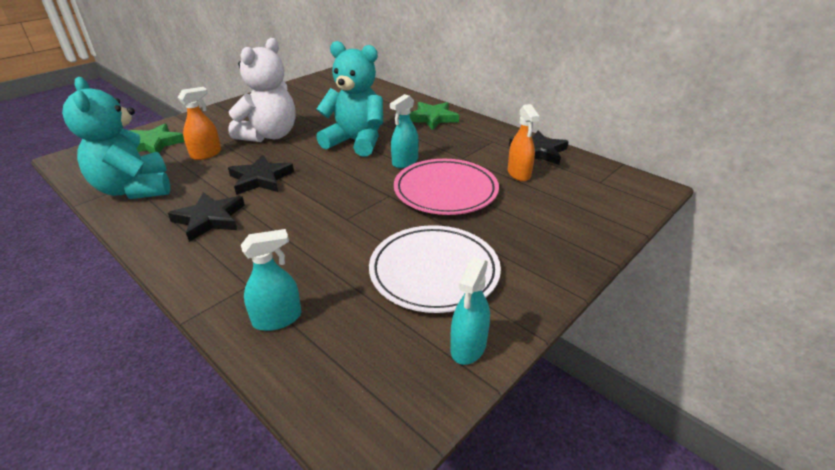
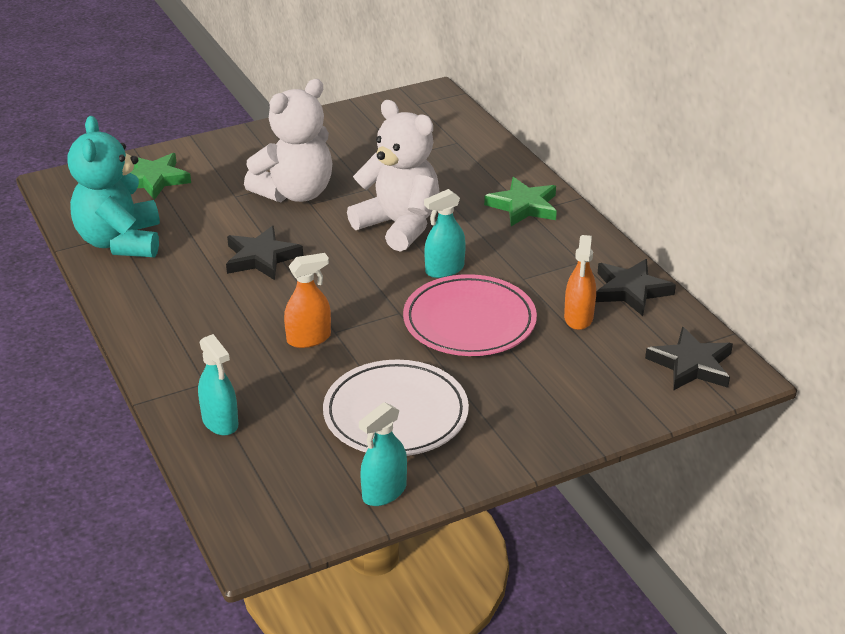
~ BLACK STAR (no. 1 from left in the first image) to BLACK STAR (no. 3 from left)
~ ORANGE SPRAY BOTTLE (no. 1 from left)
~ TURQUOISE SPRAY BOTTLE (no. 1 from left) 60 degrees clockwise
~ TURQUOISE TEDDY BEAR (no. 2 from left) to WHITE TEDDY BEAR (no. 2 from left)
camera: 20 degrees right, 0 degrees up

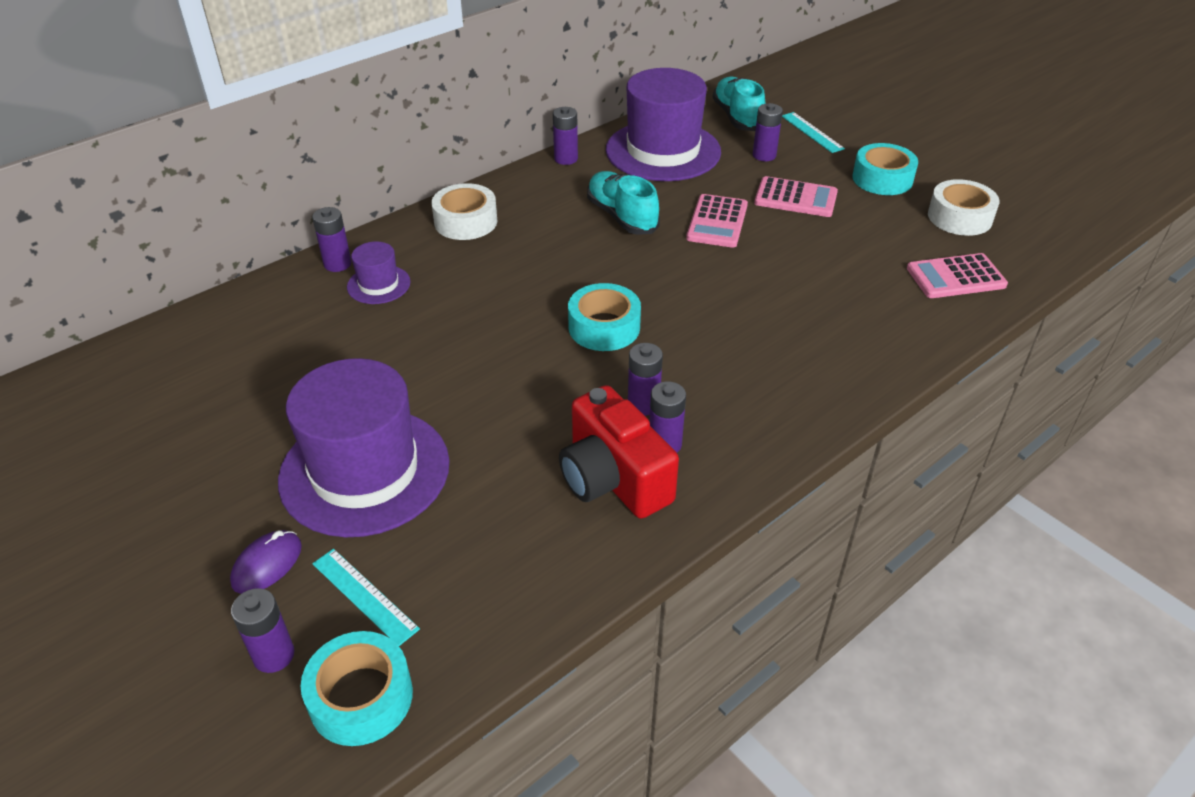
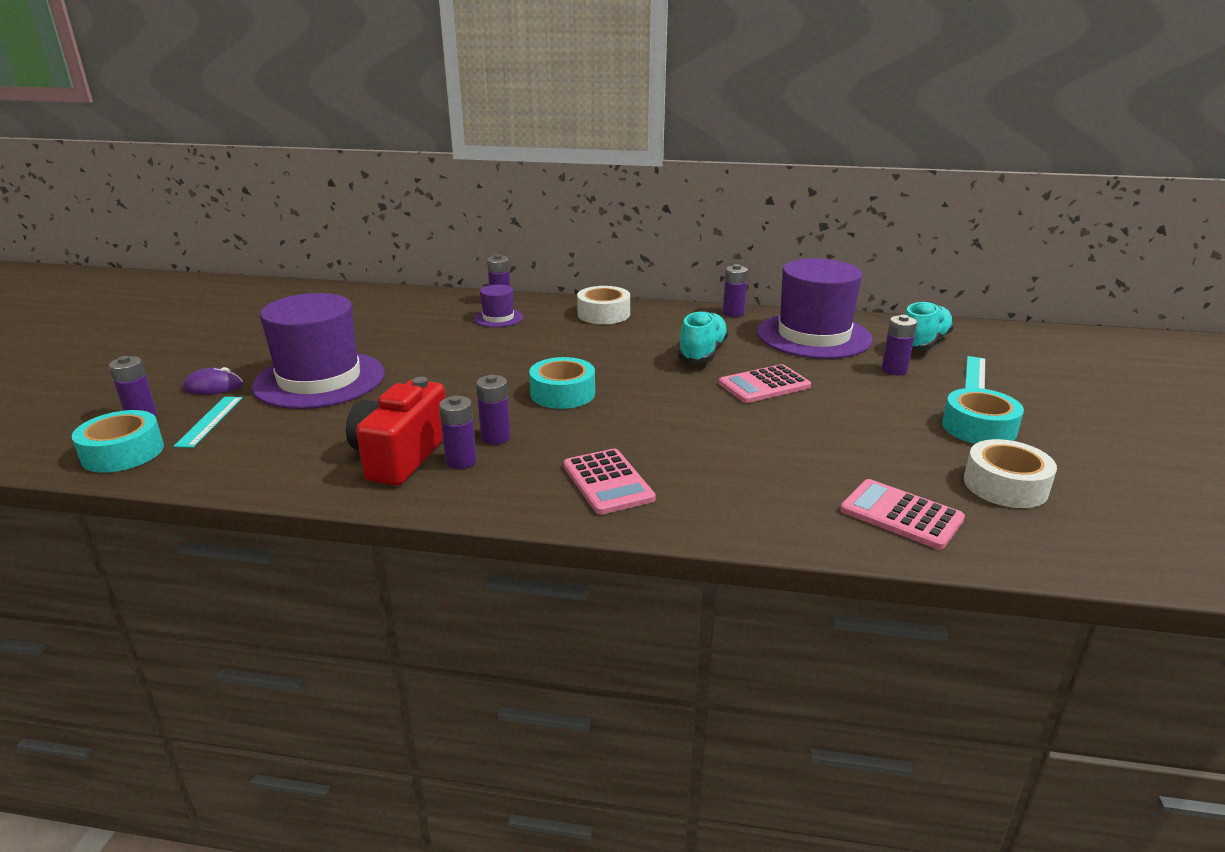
~ PINK CALCULATOR (no. 2 from left in the first image) to PINK CALCULATOR (no. 1 from left)
camera: 50 degrees right, 15 degrees down

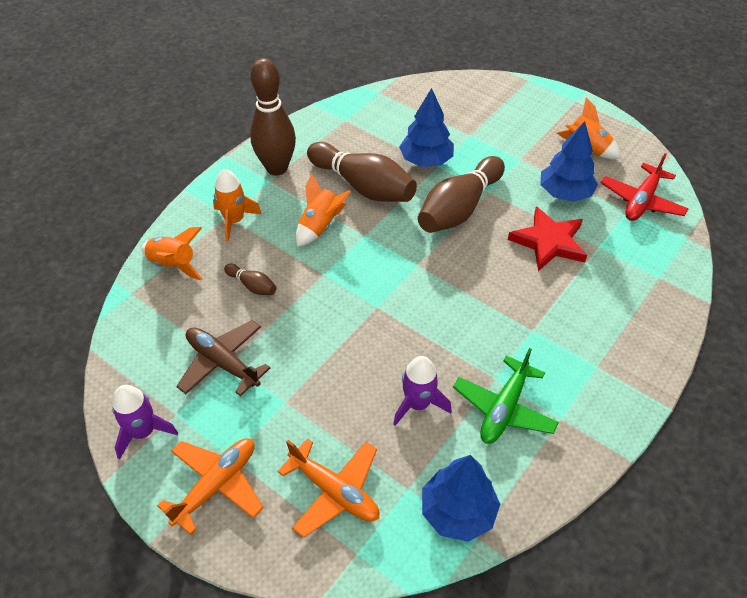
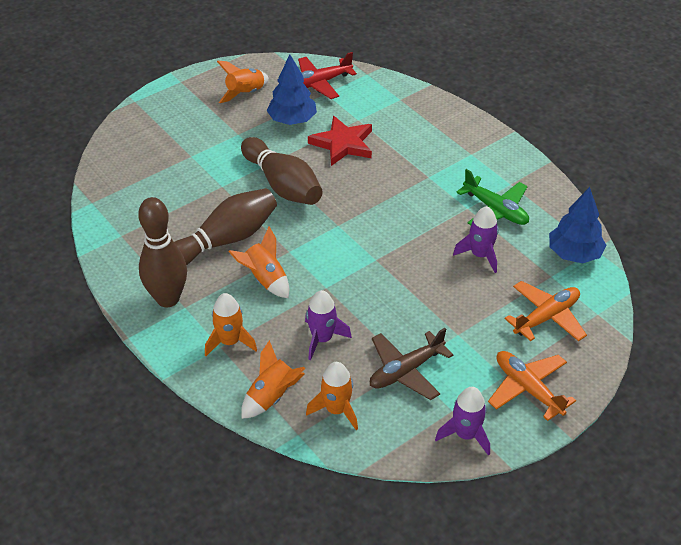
~ BROWN BOWLING PIN (no. 1 from left) to PURPLE ROCKET (no. 1 from left)
- BLUE TREE (no. 1 from left)
~ RED PLANE 105 degrees clockwise
+ ORANGE ROCKET (no. 5 from left)
camera: 75 degrees left, 5 degrees down

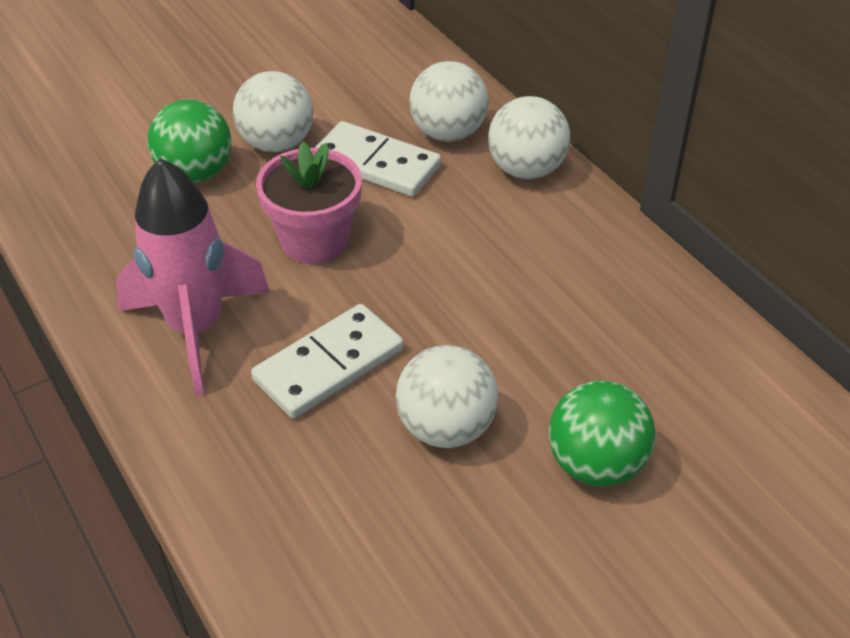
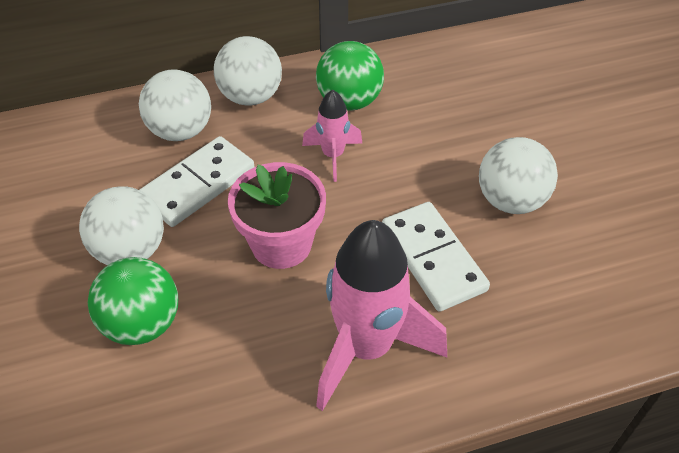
~ GREEN BALL (no. 2 from left)
+ PINK ROCKET (no. 1 from left)
camera: 75 degrees left, 5 degrees up

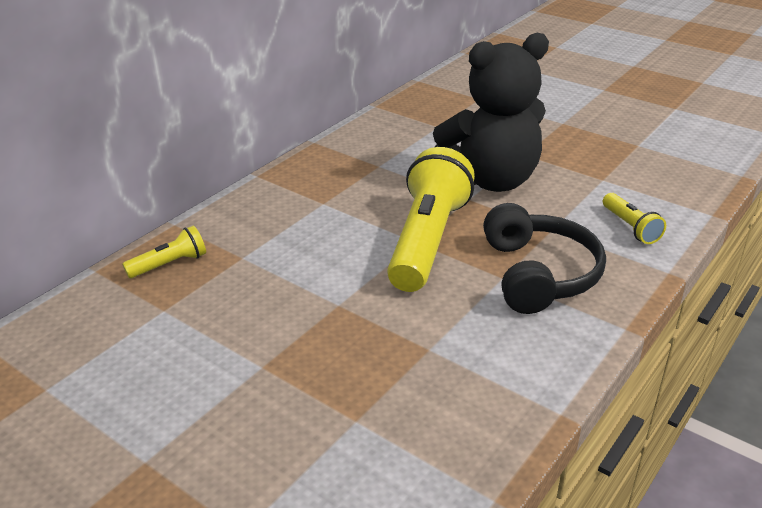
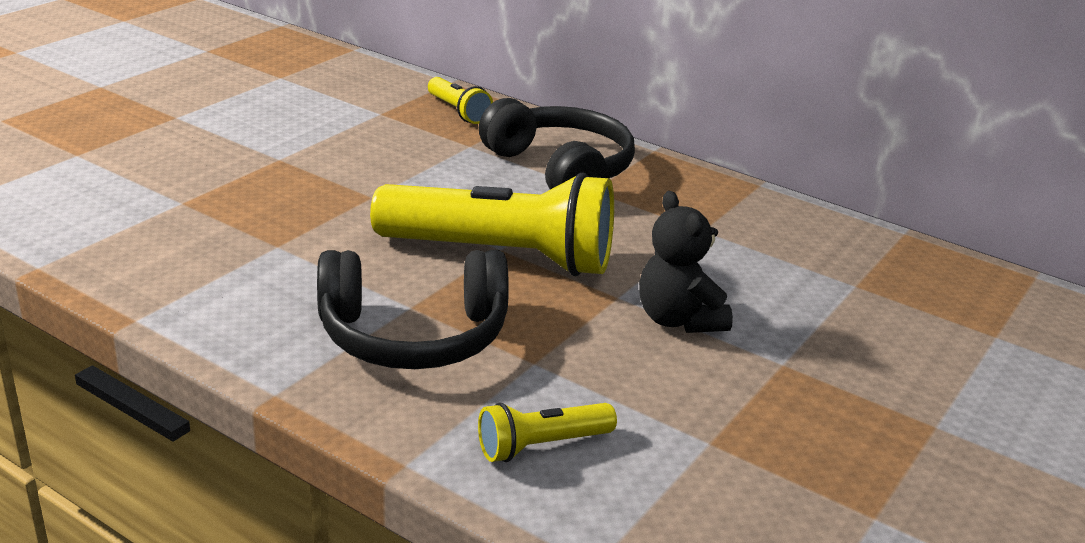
~ BLACK TEDDY BEAR x0.52
+ BLACK HEADPHONES (no. 2 from left)
camera: 85 degrees right, 5 degrees down

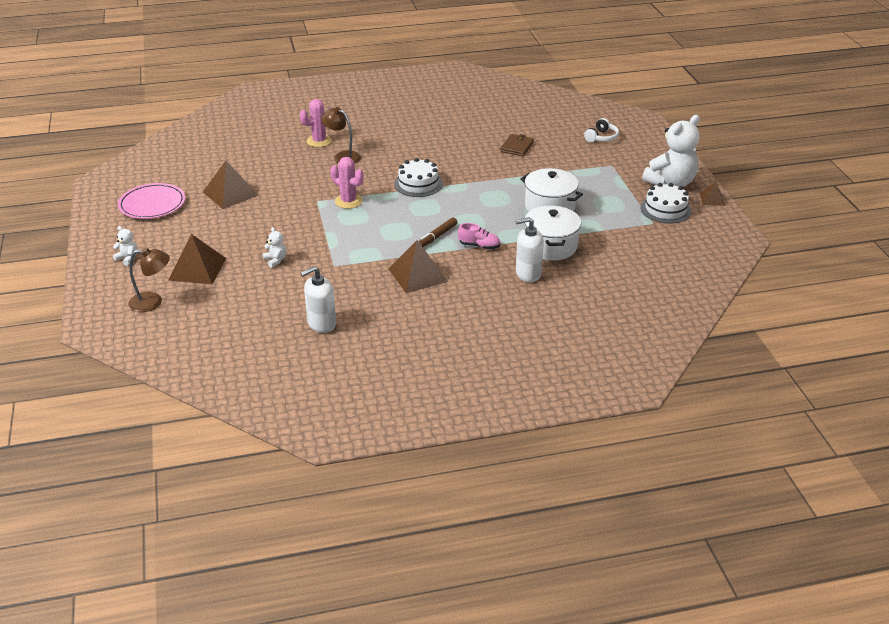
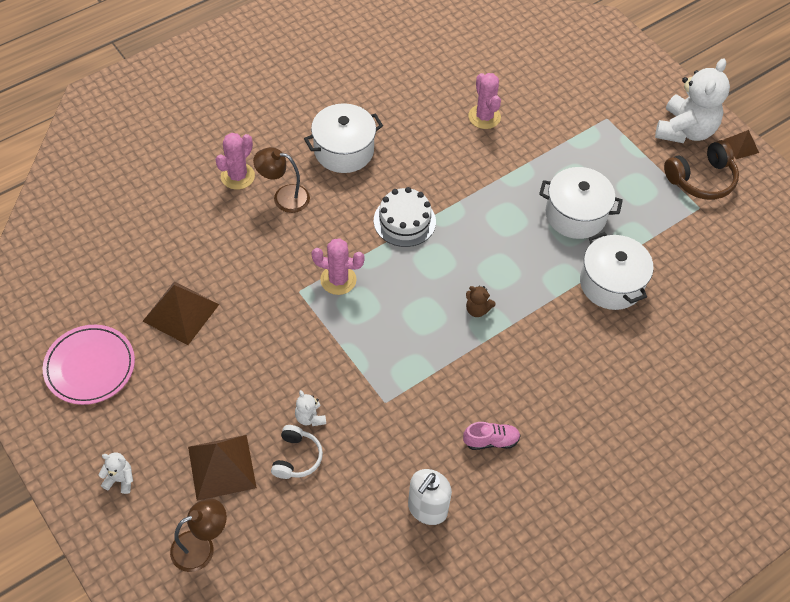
~ WHITE TEDDY BEAR (no. 2 from left) 150 degrees counterclockwise
- BROWN PYRAMID (no. 3 from left)
~ BROWN MARKER to BROWN TEDDY BEAR
~ PINK SHOE
~ BROWN WALLET to PINK CACTUS (no. 3 from left)
- WHITE SOAP DISPENSER (no. 2 from left)
~ WHITE HEADPHONES
~ WHITE CAKE (no. 2 from left) to BROWN HEADPHONES
+ WHITE POT (no. 1 from left)
camera: 25 degrees left, 20 degrees up

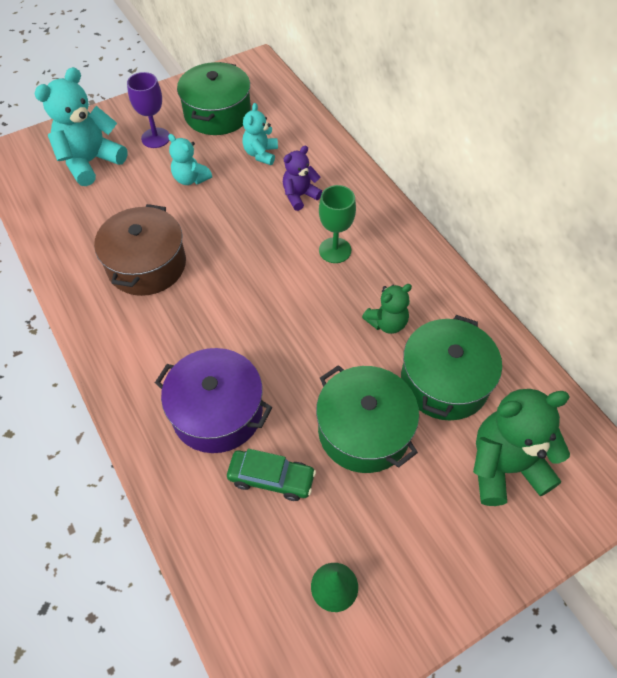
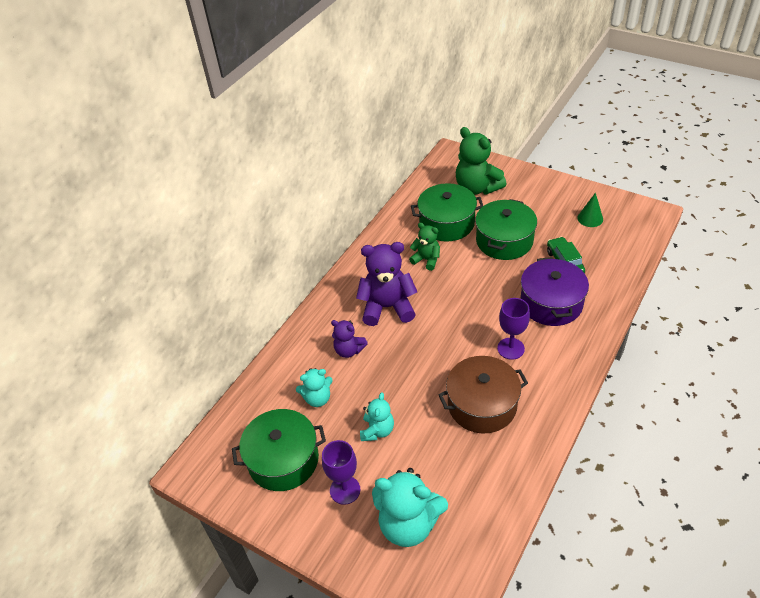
~ GREEN GOBLET to PURPLE TEDDY BEAR (no. 2 from left)
+ PURPLE GOBLET (no. 2 from left)
camera: 115 degrees left, 10 degrees down

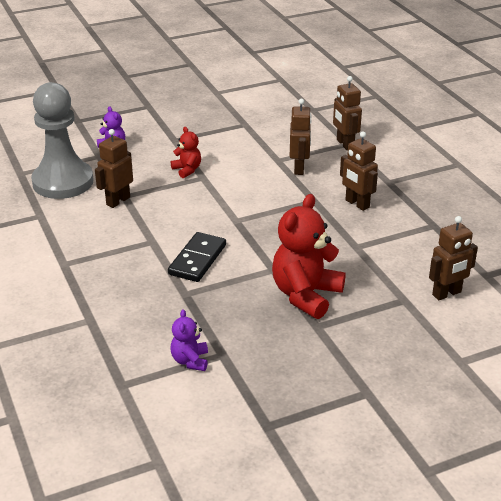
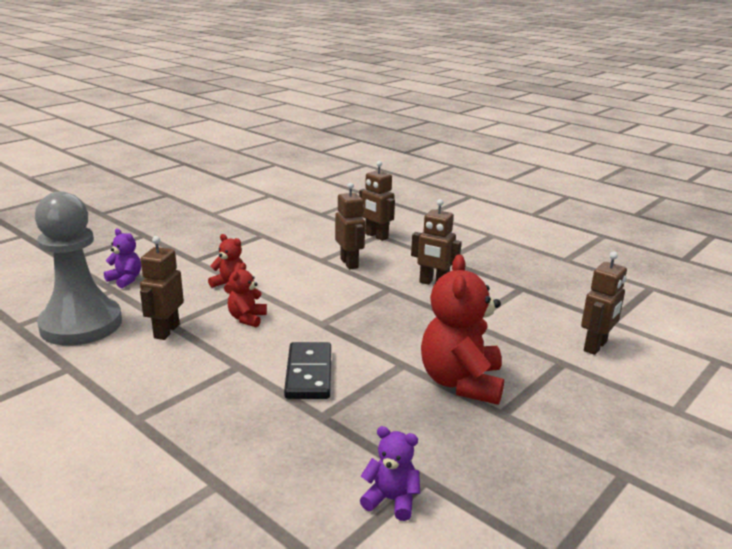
~ PURPLE TEDDY BEAR (no. 2 from left) 135 degrees clockwise
+ RED TEDDY BEAR (no. 2 from left)
camera: 25 degrees left, 10 degrees down

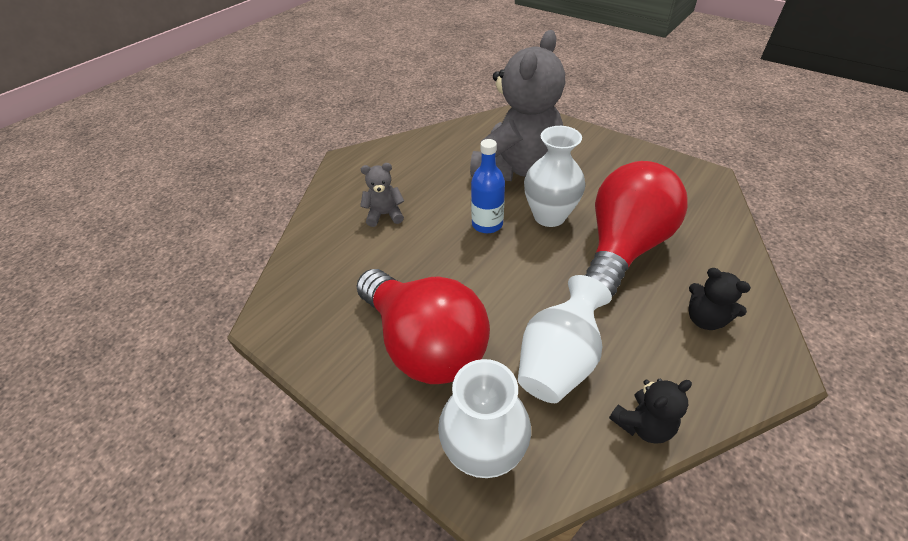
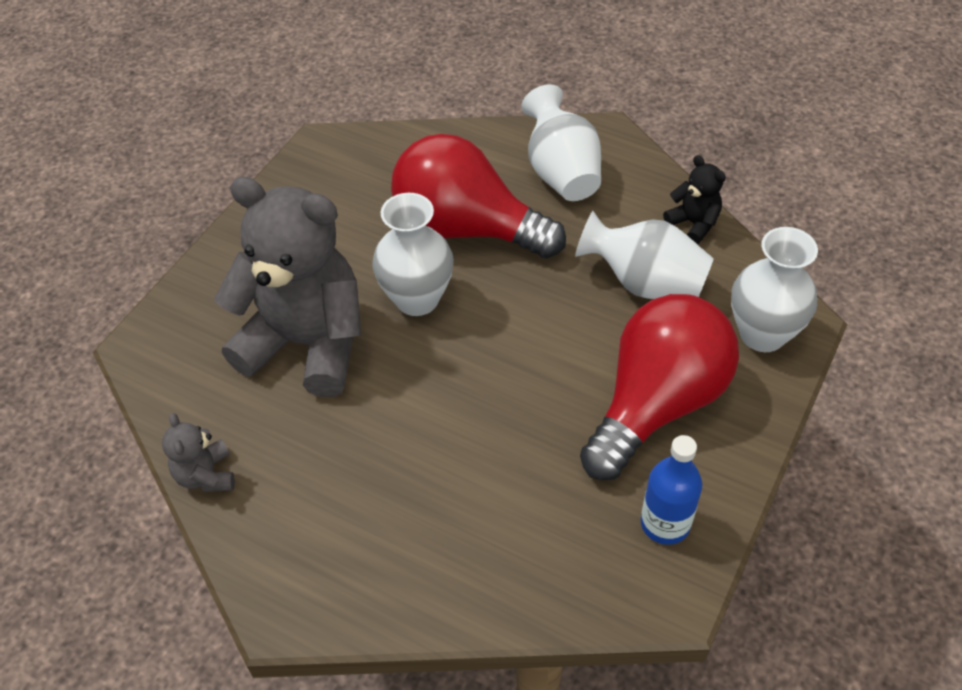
~ GREY TEDDY BEAR (no. 1 from left)
~ BLUE BOTTLE
~ BLACK TEDDY BEAR (no. 2 from left) to WHITE VASE (no. 2 from left)
camera: 100 degrees left, 5 degrees up

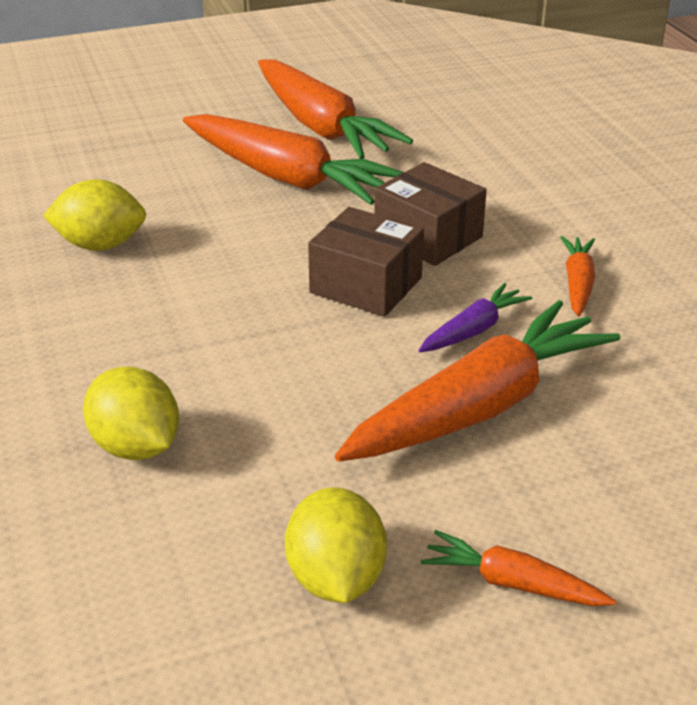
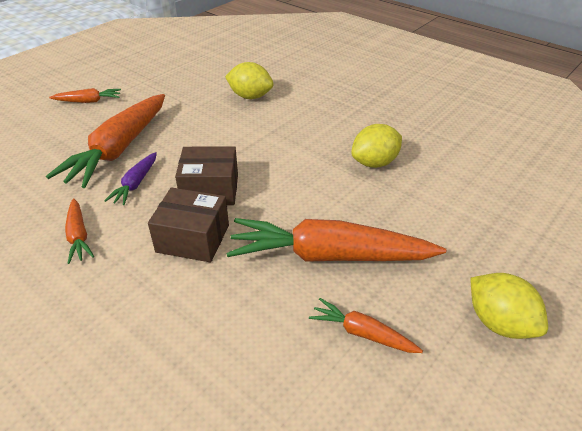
~ ORANGE CARROT (no. 2 from left in the first image) x0.47
~ YELLOW LEMON (no. 3 from left)
camera: 150 degrees right, 5 degrees up

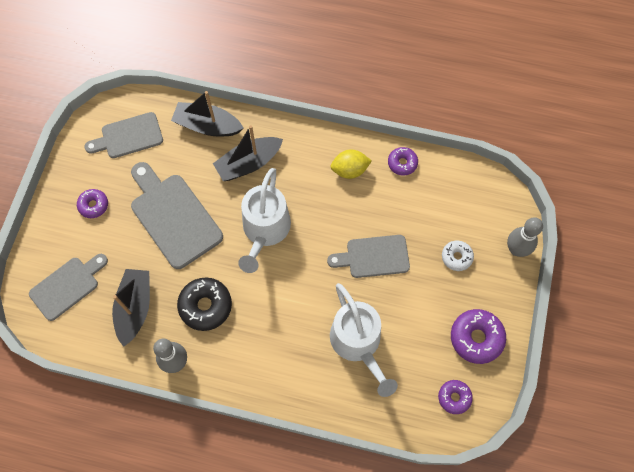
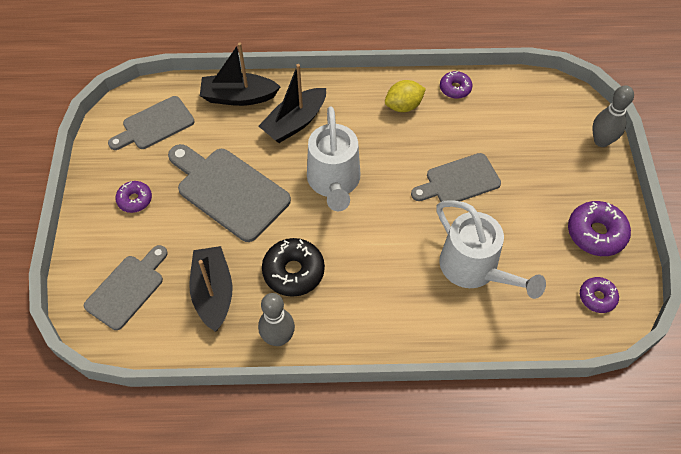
- WHITE DONUT
camera: 15 degrees left, 10 degrees down

